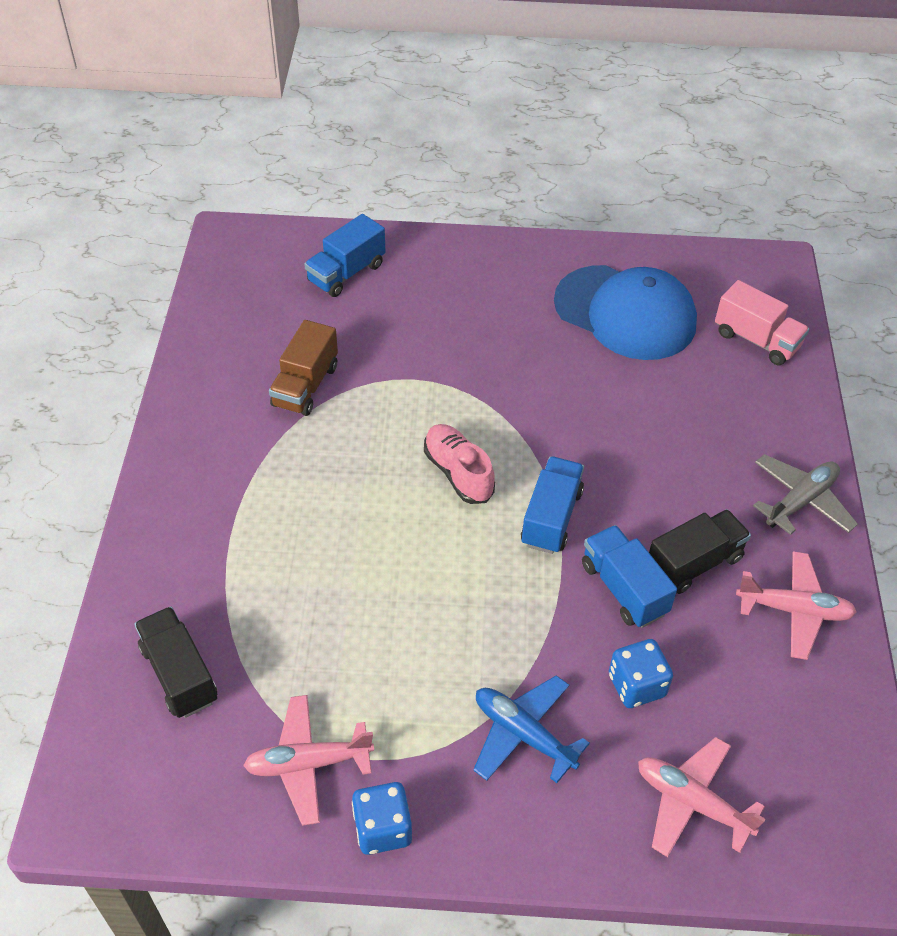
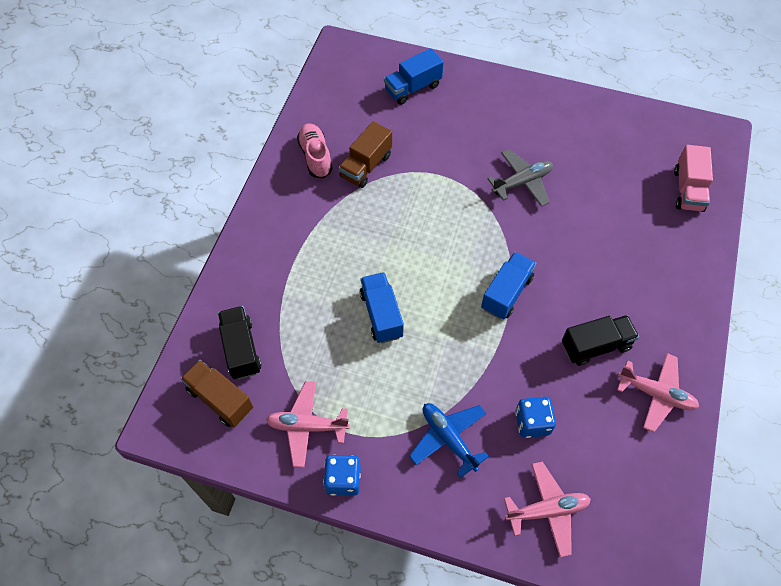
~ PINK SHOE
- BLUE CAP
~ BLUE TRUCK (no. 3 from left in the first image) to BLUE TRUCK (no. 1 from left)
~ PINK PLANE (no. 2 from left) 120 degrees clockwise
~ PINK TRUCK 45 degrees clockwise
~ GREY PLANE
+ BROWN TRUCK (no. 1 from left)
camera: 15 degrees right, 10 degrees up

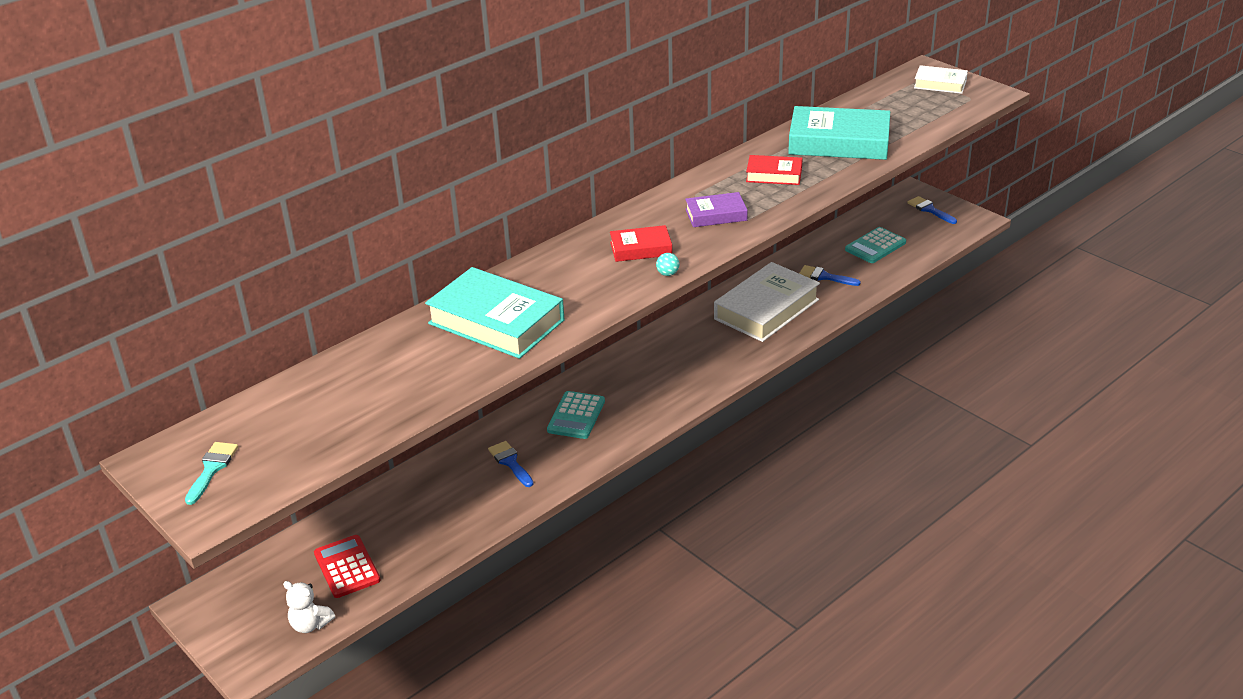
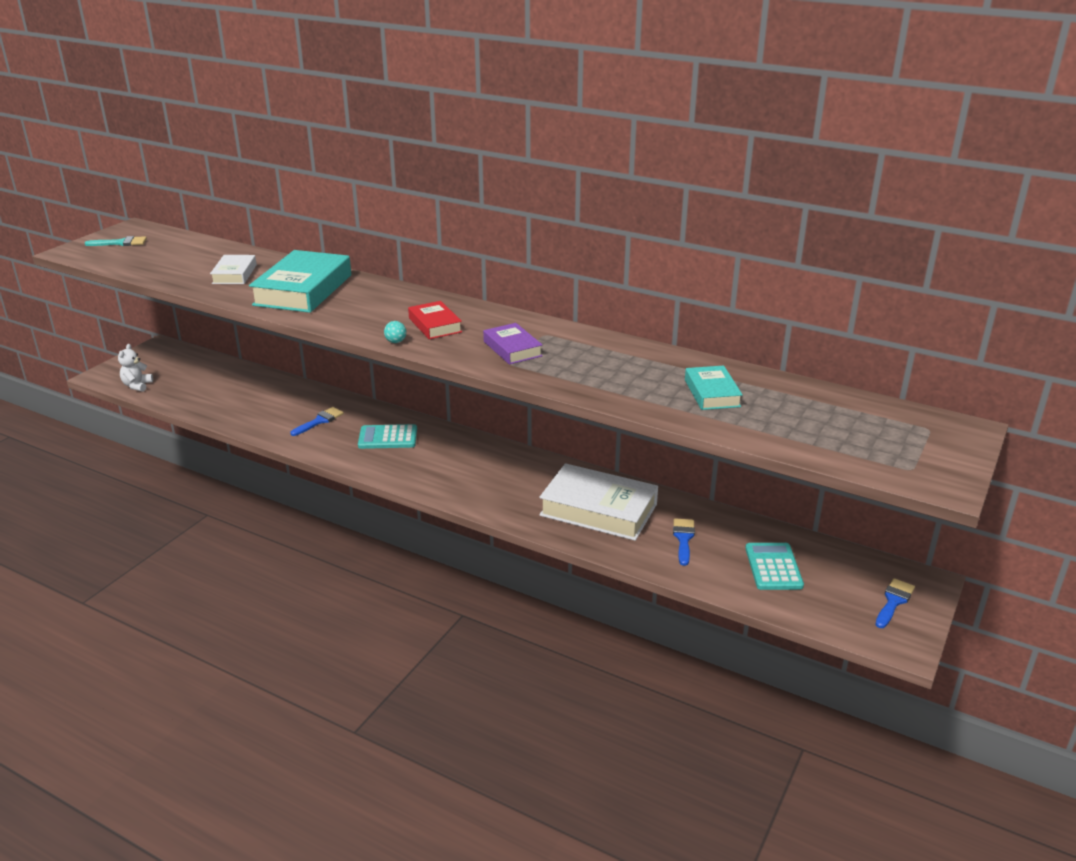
- RED CALCULATOR
- RED BOOK (no. 2 from left)
~ TURQUOISE BOOK (no. 2 from left) x0.53
~ TURQUOISE CALCULATOR (no. 2 from left) 60 degrees clockwise
~ WHITE BOOK (no. 2 from left in the first image) to WHITE BOOK (no. 1 from left)
camera: 70 degrees right, 5 degrees down

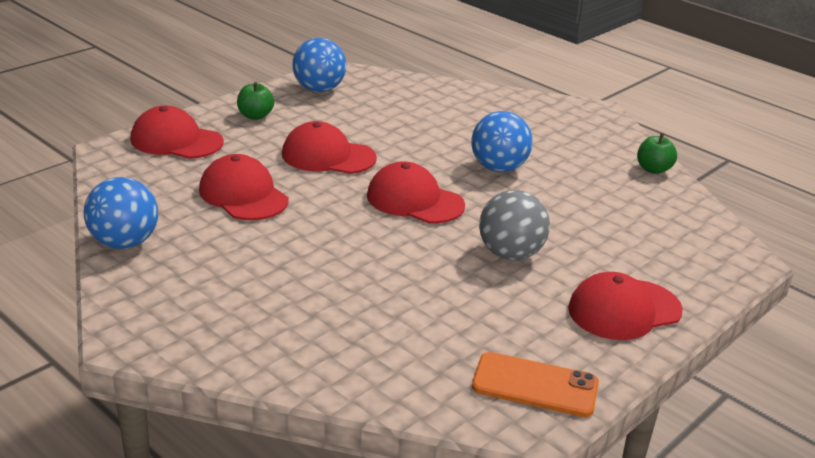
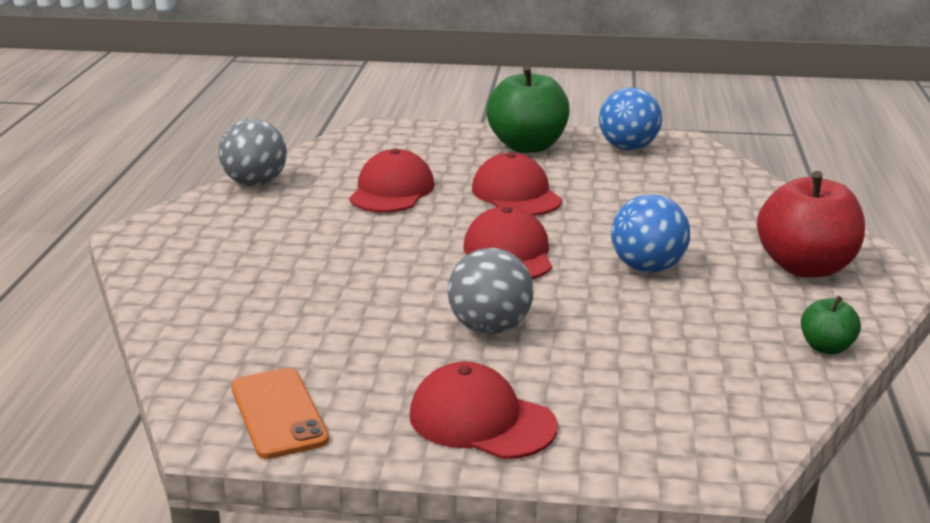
~ BLUE BALL (no. 1 from left) to GREY BALL (no. 1 from left)
- RED CAP (no. 1 from left)
~ GREEN APPLE (no. 1 from left) x2.04
+ RED APPLE
camera: 55 degrees right, 5 degrees down

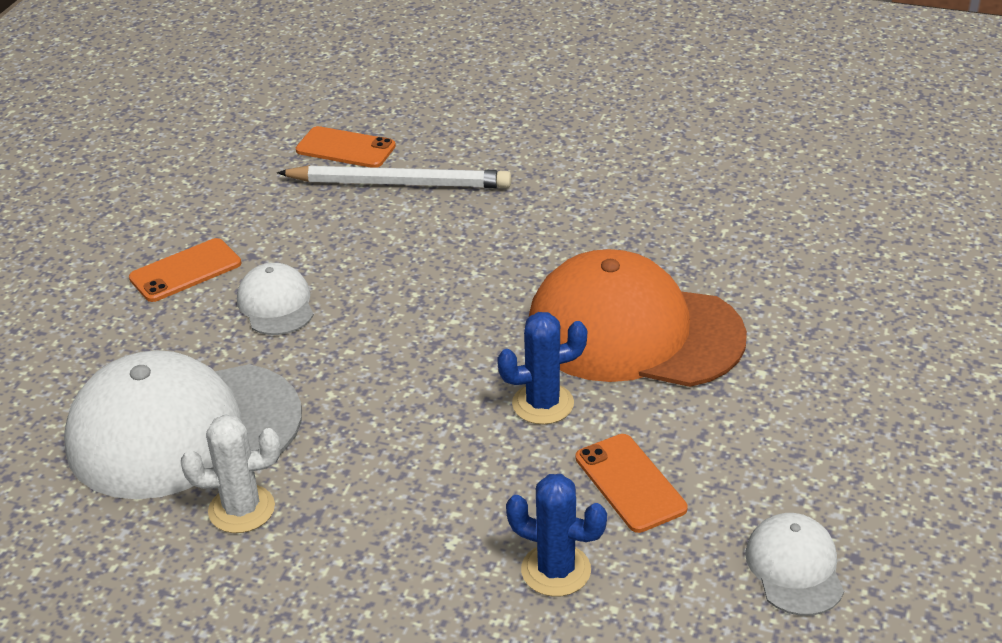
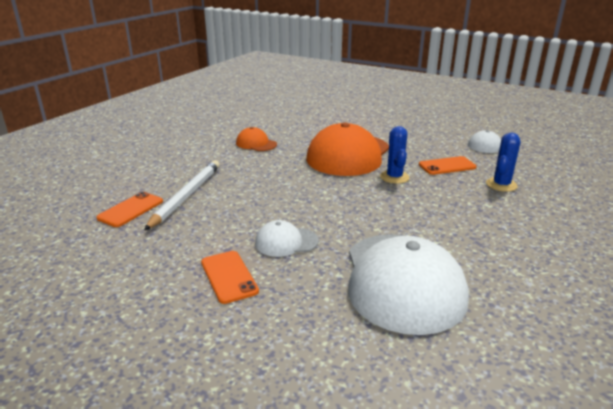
- WHITE CACTUS
+ ORANGE CAP (no. 1 from left)
camera: 80 degrees left, 10 degrees down

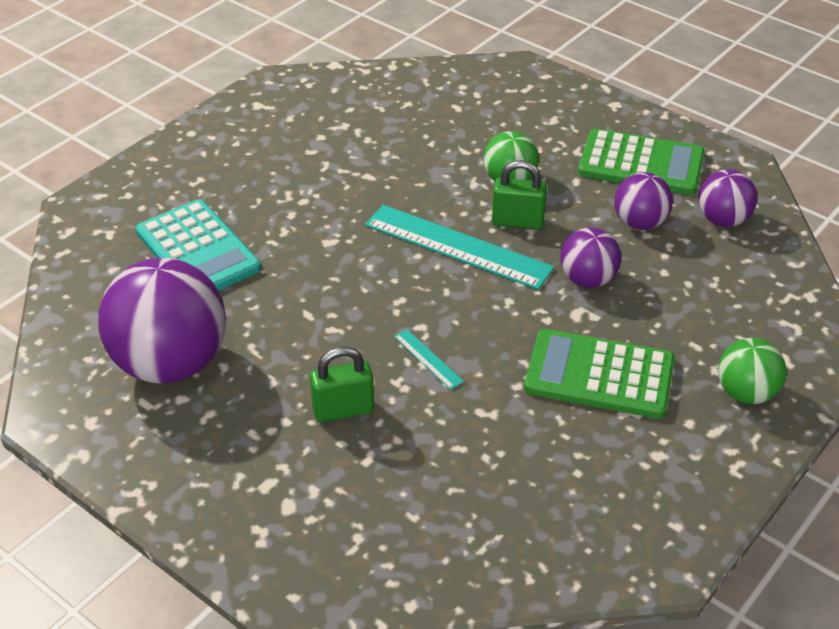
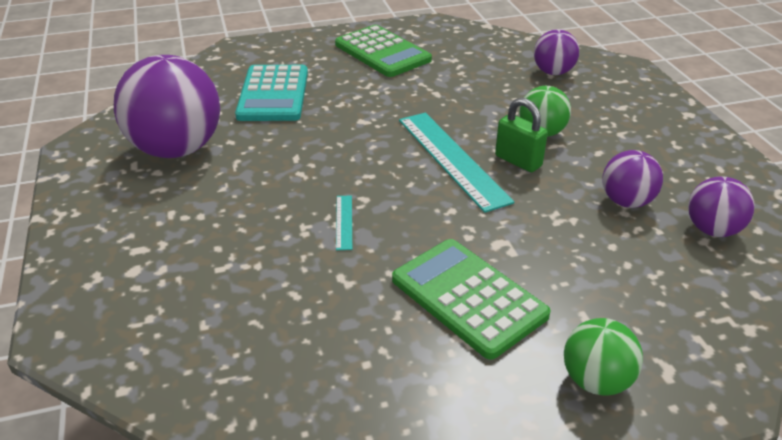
- GREEN PADLOCK (no. 1 from left)
~ PURPLE BALL (no. 2 from left)
~ GREEN CALCULATOR (no. 2 from left in the first image) to GREEN CALCULATOR (no. 1 from left)
camera: 35 degrees right, 5 degrees down

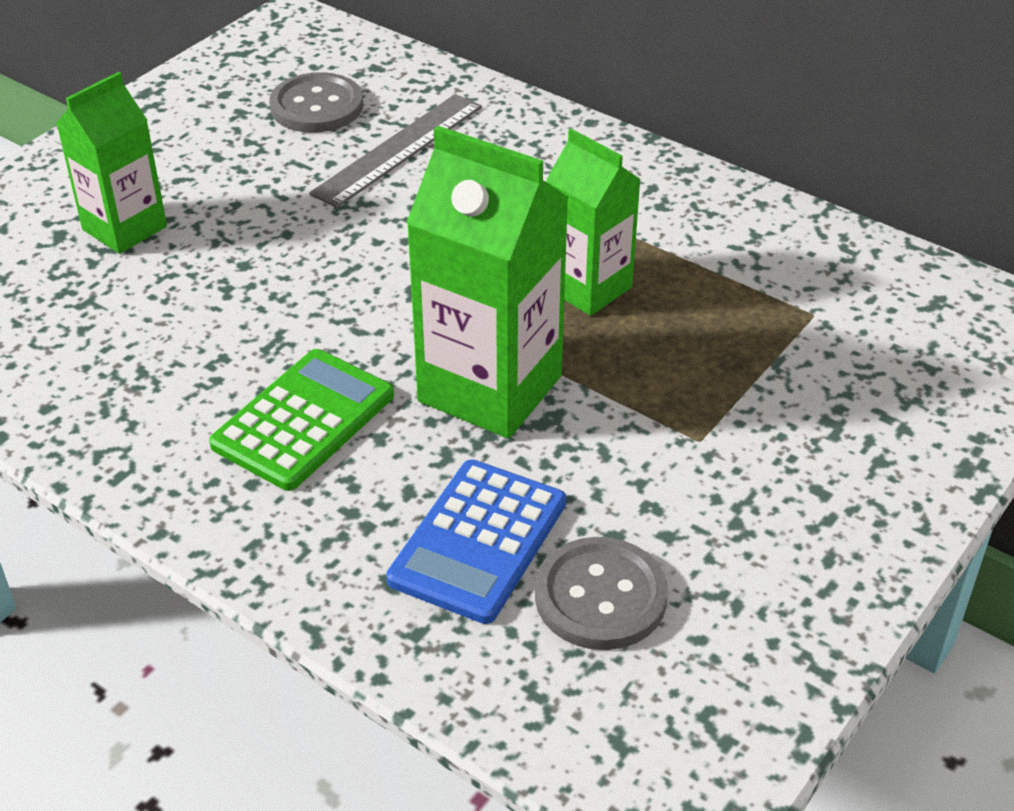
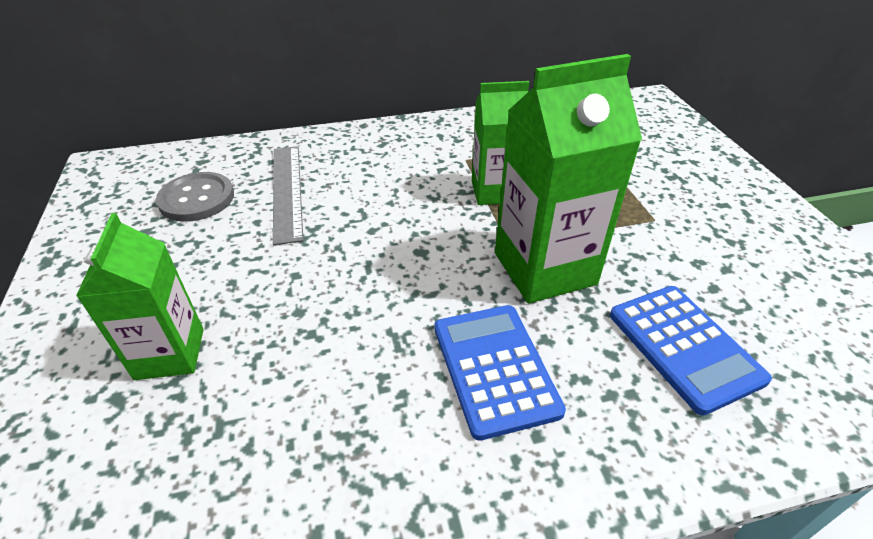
~ GREEN CALCULATOR to BLUE CALCULATOR (no. 1 from left)
- GREY BUTTON (no. 2 from left)
camera: 50 degrees left, 0 degrees up

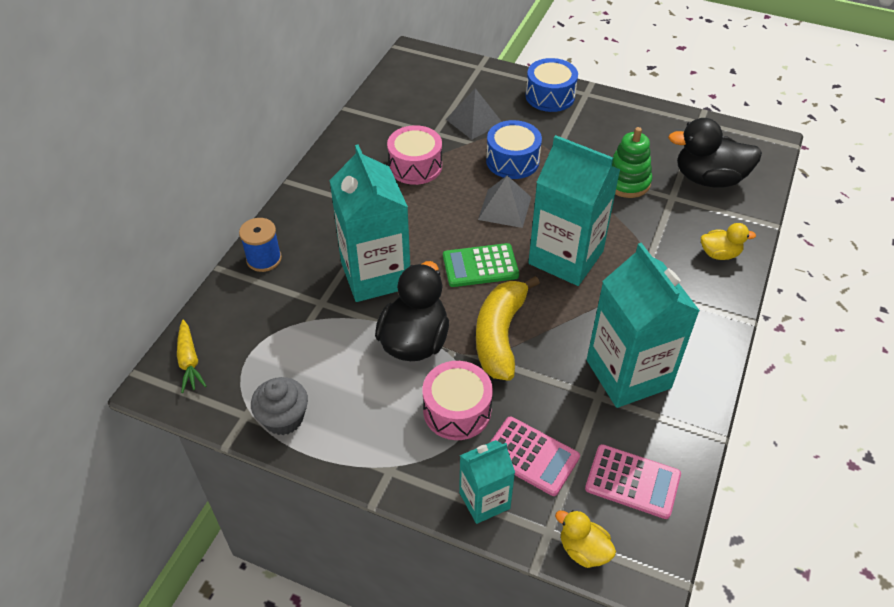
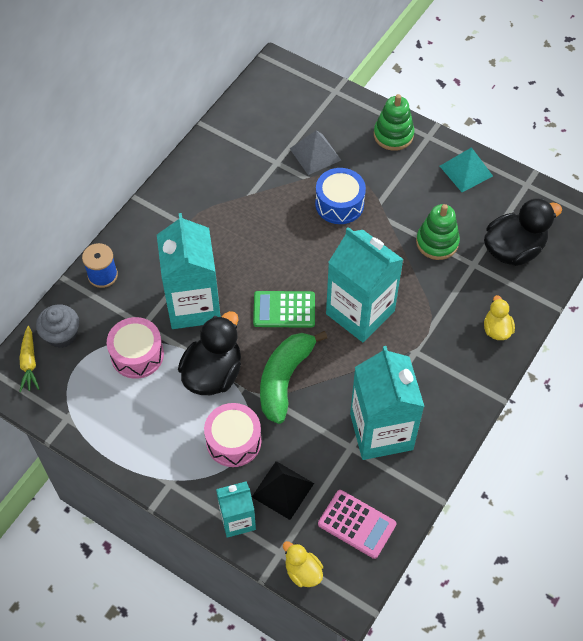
~ GREY CUPCAKE
~ PINK DRUM (no. 1 from left)
~ YELLOW BANANA to GREEN BANANA
- GREY PYRAMID (no. 2 from left)
~ PINK CALCULATOR (no. 1 from left) to BLACK PYRAMID
~ BLUE DRUM (no. 2 from left) to GREEN STACKING TOY (no. 1 from left)
~ BLACK DUCK (no. 2 from left) 135 degrees clockwise
~ YELLOW DUCK (no. 2 from left) 105 degrees counterclockwise
+ TURQUOISE PYRAMID
camera: 10 degrees right, 10 degrees up

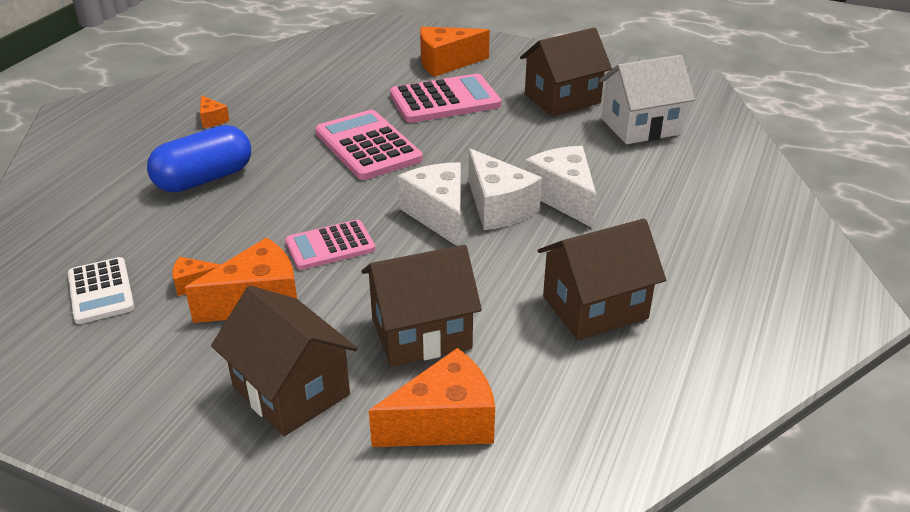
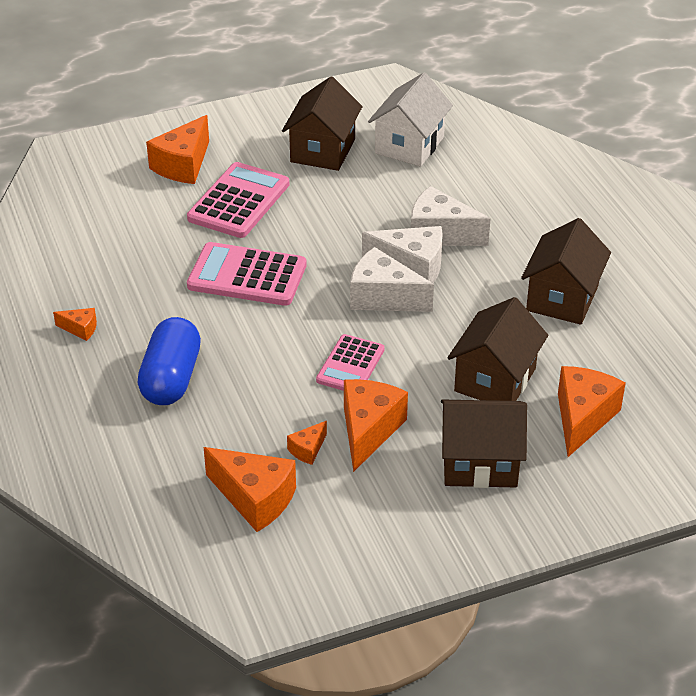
~ WHITE CALCULATOR to ORANGE CHEESE (no. 3 from left)
camera: 45 degrees left, 5 degrees up

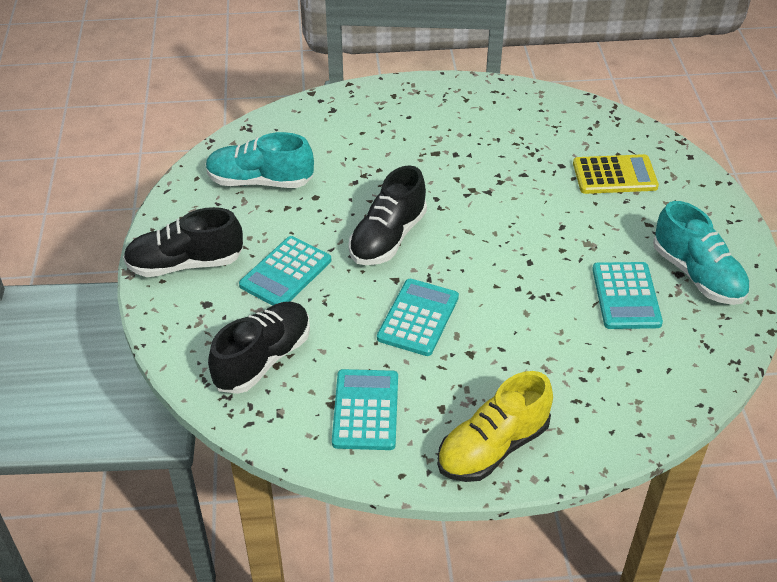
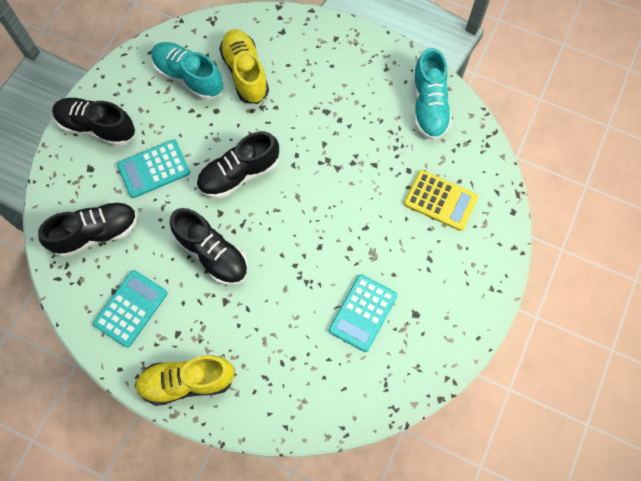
~ TURQUOISE CALCULATOR (no. 3 from left) to BLACK SHOE (no. 3 from left)
~ TURQUOISE SHOE (no. 2 from left)
+ YELLOW SHOE (no. 2 from left)
camera: 30 degrees right, 25 degrees up

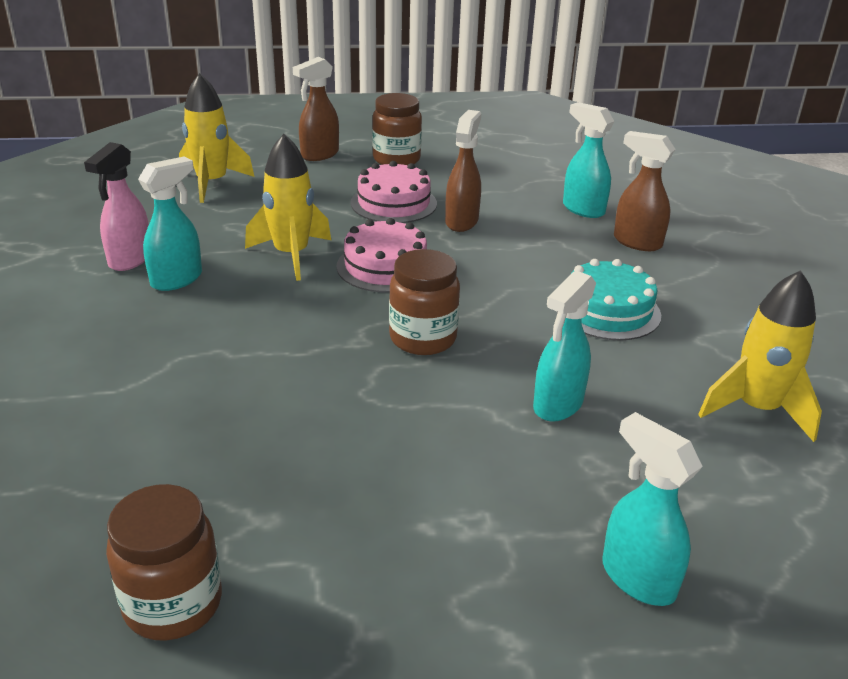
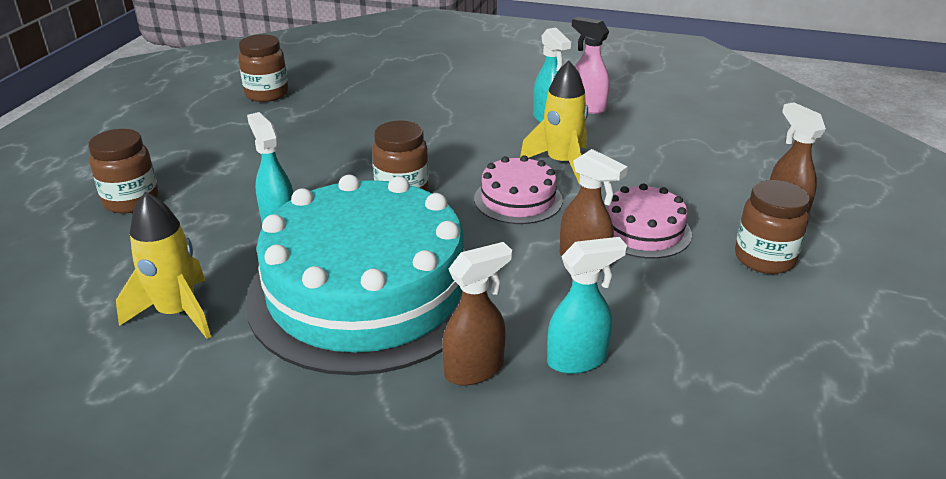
- YELLOW ROCKET (no. 1 from left)
~ TURQUOISE CAKE x2.26
~ TURQUOISE SPRAY BOTTLE (no. 4 from left) to BROWN JAR (no. 1 from left)
camera: 115 degrees right, 0 degrees up

